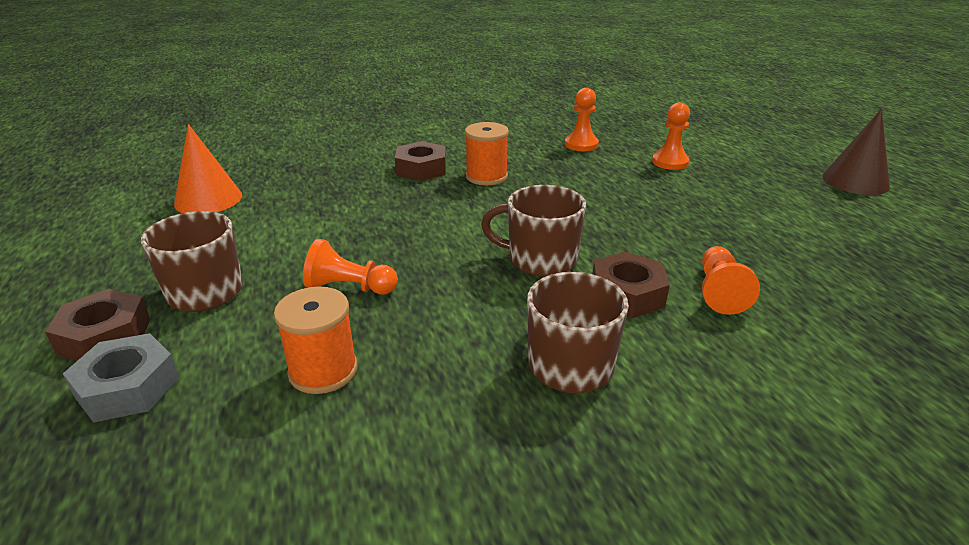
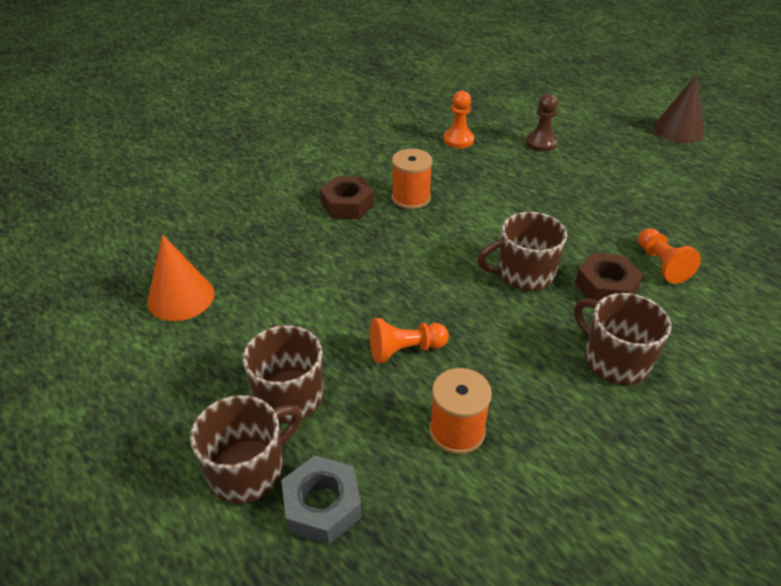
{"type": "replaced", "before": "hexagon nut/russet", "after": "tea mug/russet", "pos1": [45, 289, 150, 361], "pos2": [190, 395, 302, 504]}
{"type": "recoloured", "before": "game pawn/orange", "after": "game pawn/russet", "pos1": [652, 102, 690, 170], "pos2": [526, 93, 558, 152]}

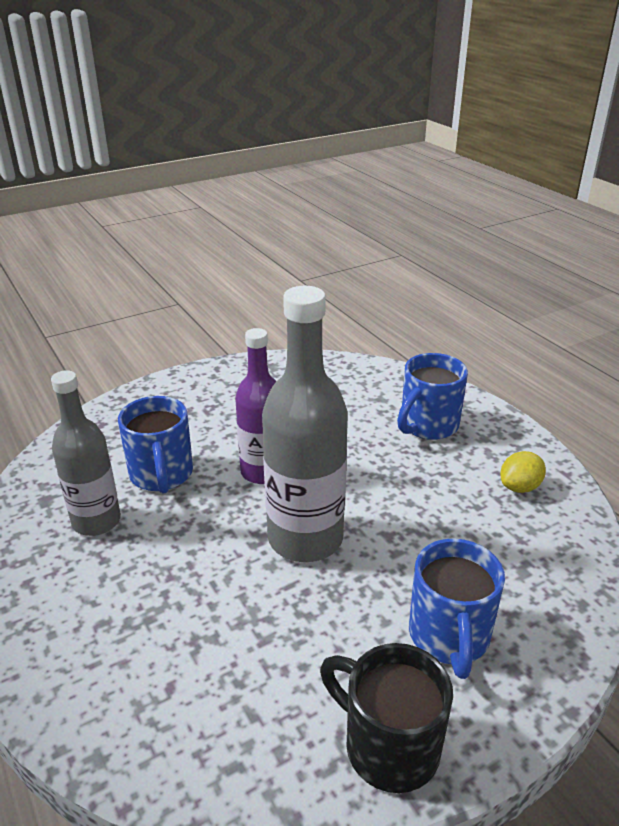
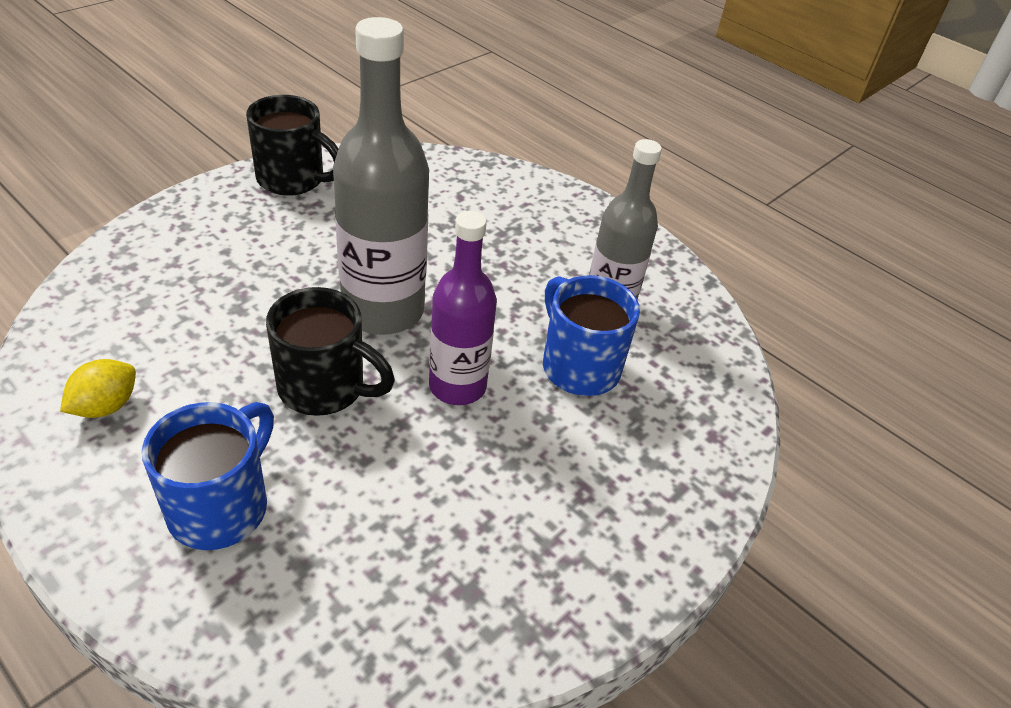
{"type": "added", "after": "tea mug/ebony", "pos2": [266, 287, 395, 416]}
{"type": "removed", "before": "tea mug/cobalt", "pos1": [409, 539, 505, 679]}

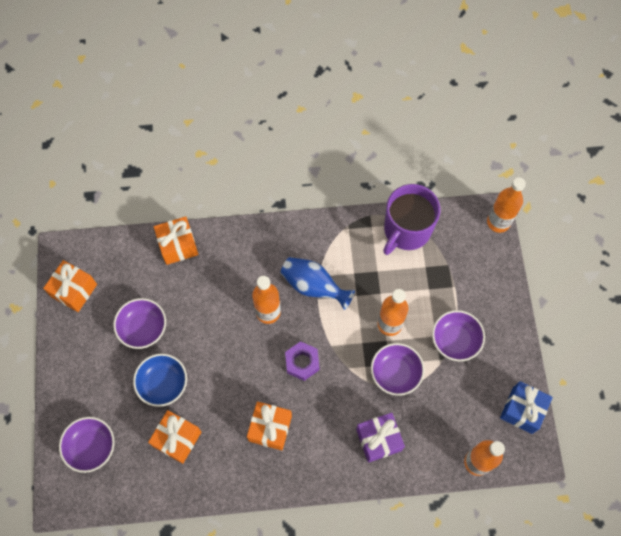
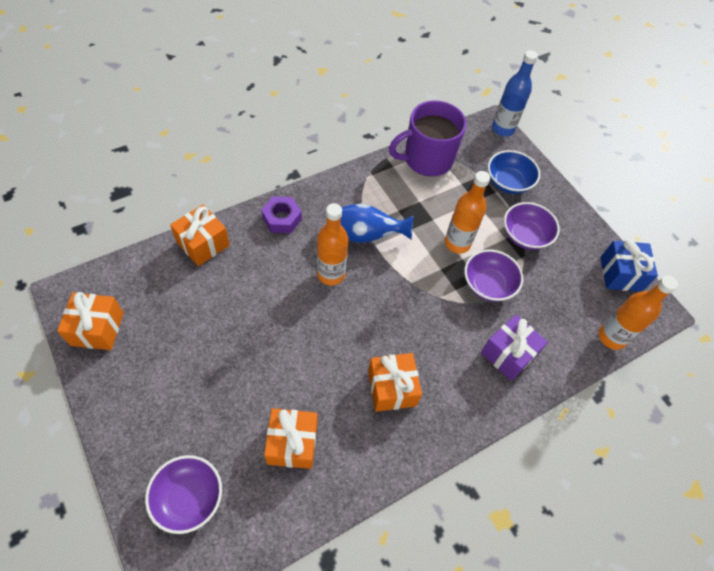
{"type": "moved", "before": "hexagon nut/violet", "pos1": [285, 341, 319, 381], "pos2": [261, 196, 302, 233]}
{"type": "turned", "before": "tea mug/violet", "pos1": [383, 184, 440, 255], "pos2": [389, 100, 467, 177], "turn": 60}
{"type": "moved", "before": "serving bowl/cobalt", "pos1": [133, 354, 187, 407], "pos2": [488, 150, 540, 194]}
{"type": "recoloured", "before": "bottle/orange", "after": "bottle/cobalt", "pos1": [487, 177, 526, 233], "pos2": [492, 50, 538, 136]}
{"type": "removed", "before": "serving bowl/violet", "pos1": [113, 298, 166, 349]}

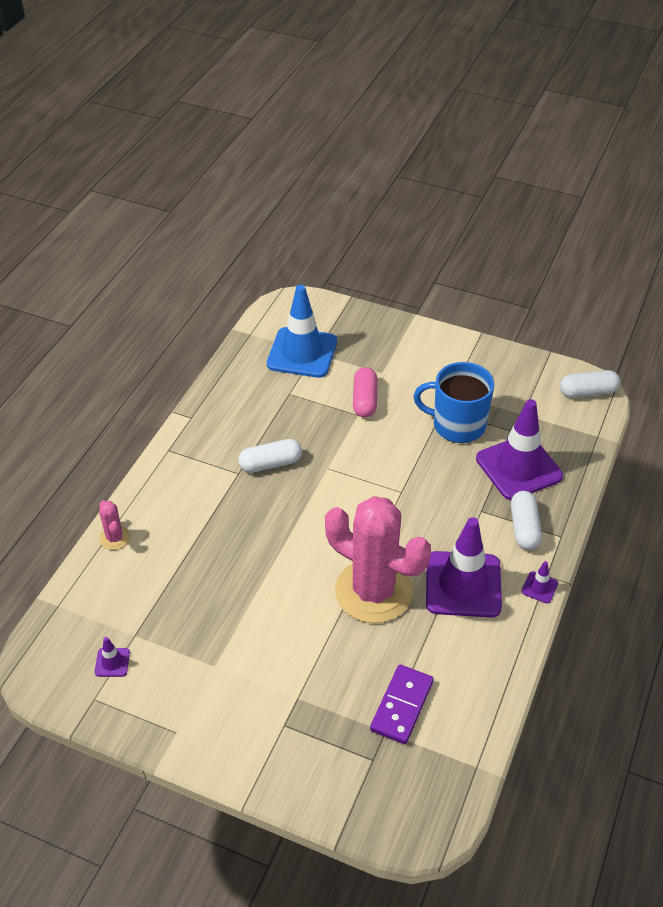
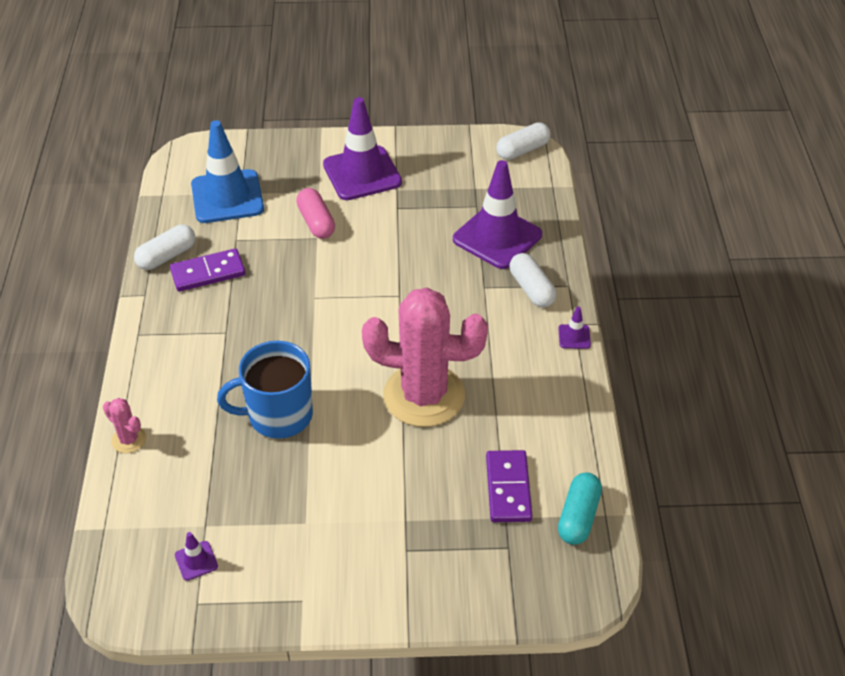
{"type": "moved", "before": "capsule/snow-white", "pos1": [238, 439, 302, 473], "pos2": [134, 225, 196, 270]}
{"type": "added", "after": "domino tile/violet", "pos2": [170, 248, 246, 292]}
{"type": "moved", "before": "tea mug/cobalt", "pos1": [413, 362, 494, 443], "pos2": [217, 341, 313, 439]}
{"type": "moved", "before": "road cone/violet", "pos1": [426, 517, 502, 617], "pos2": [323, 97, 402, 200]}
{"type": "added", "after": "capsule/aqua", "pos2": [558, 472, 602, 545]}

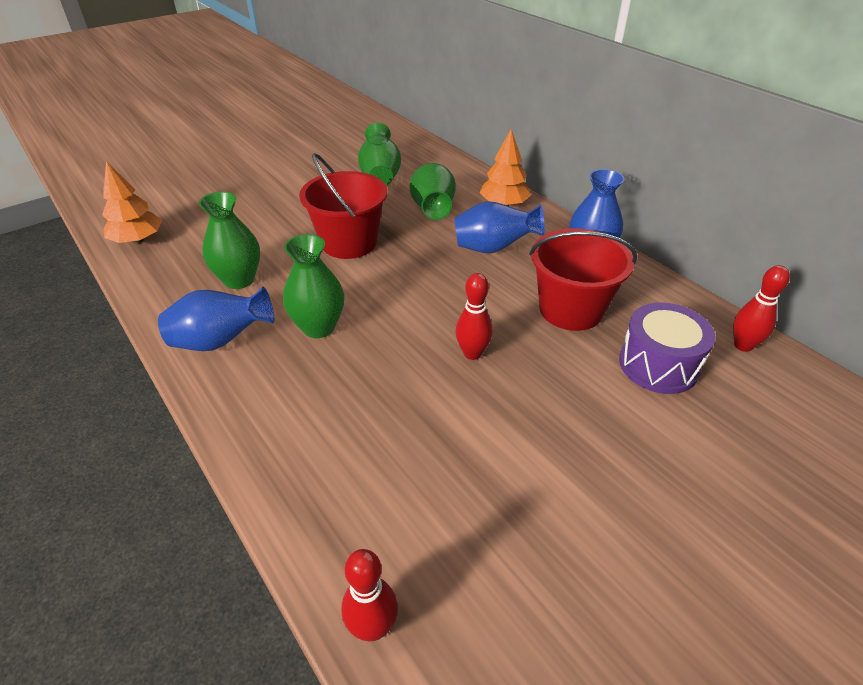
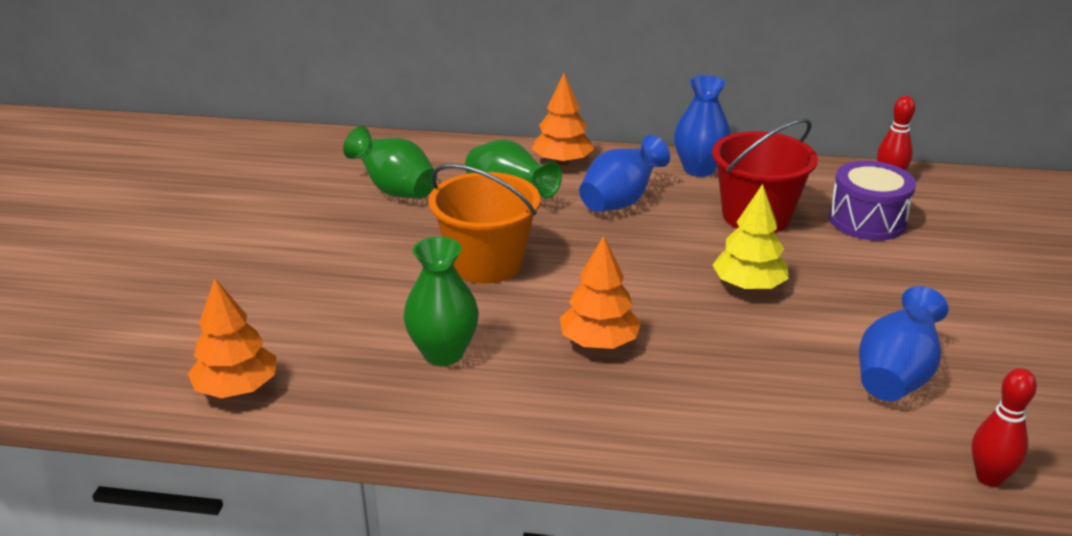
{"type": "recoloured", "before": "bucket/red", "after": "bucket/orange", "pos1": [299, 153, 387, 259], "pos2": [428, 164, 540, 284]}
{"type": "replaced", "before": "vase/leaf-green", "after": "tree/orange", "pos1": [283, 234, 344, 338], "pos2": [560, 236, 641, 349]}
{"type": "replaced", "before": "tenpin/red", "after": "tree/bright yellow", "pos1": [456, 273, 493, 360], "pos2": [713, 184, 789, 291]}
{"type": "moved", "before": "vase/cobalt", "pos1": [158, 287, 274, 351], "pos2": [859, 286, 948, 401]}

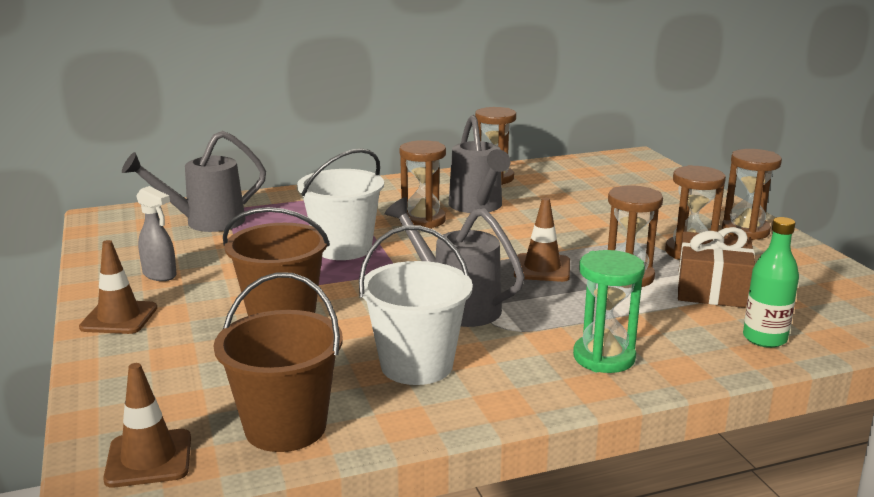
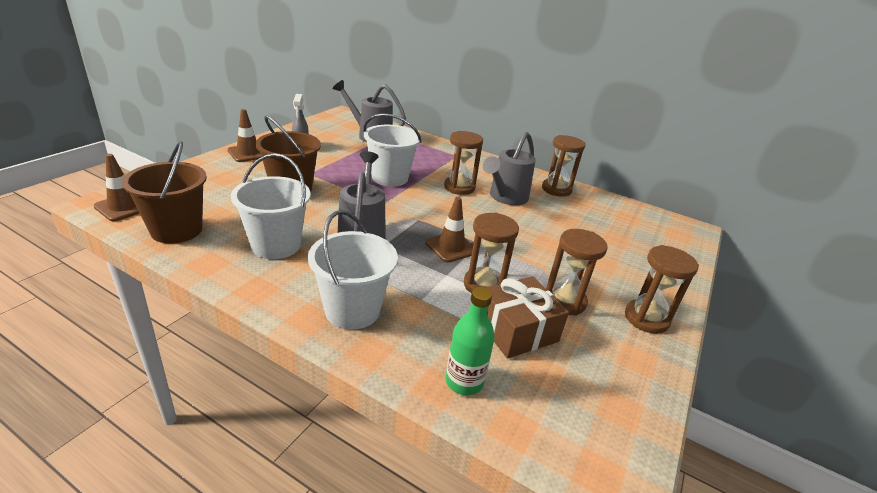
{"type": "replaced", "before": "sandglass/leaf-green", "after": "bucket/snow-white", "pos1": [573, 250, 645, 373], "pos2": [308, 210, 398, 330]}

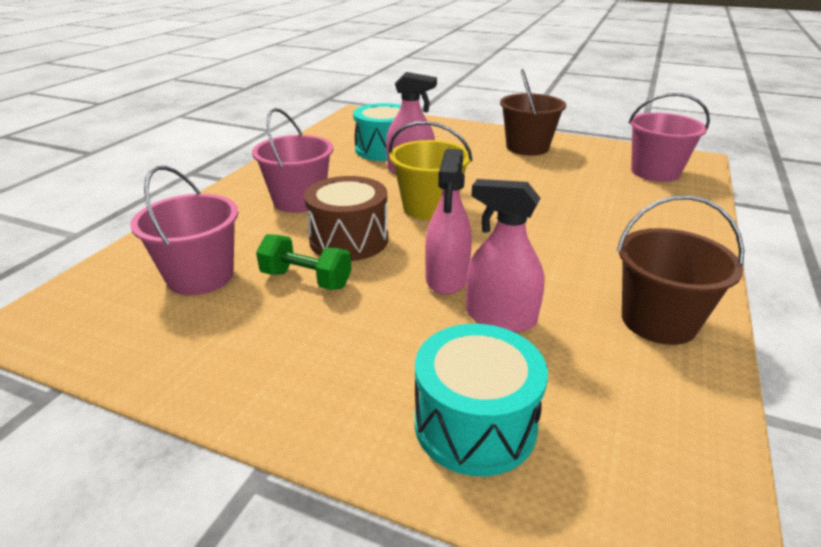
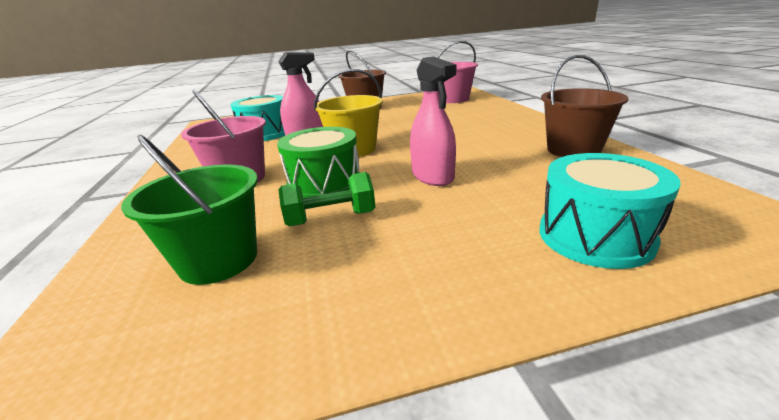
{"type": "recoloured", "before": "bucket/rosy", "after": "bucket/leaf-green", "pos1": [130, 166, 238, 295], "pos2": [121, 135, 258, 285]}
{"type": "recoloured", "before": "drum/russet", "after": "drum/leaf-green", "pos1": [304, 176, 388, 261], "pos2": [277, 127, 360, 198]}
{"type": "removed", "before": "spray bottle/rosy", "pos1": [466, 179, 544, 332]}

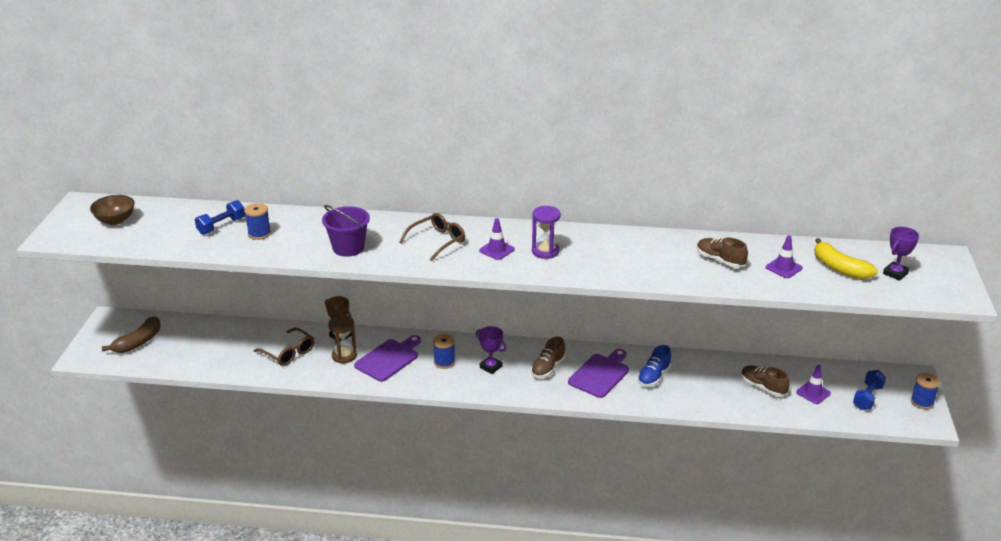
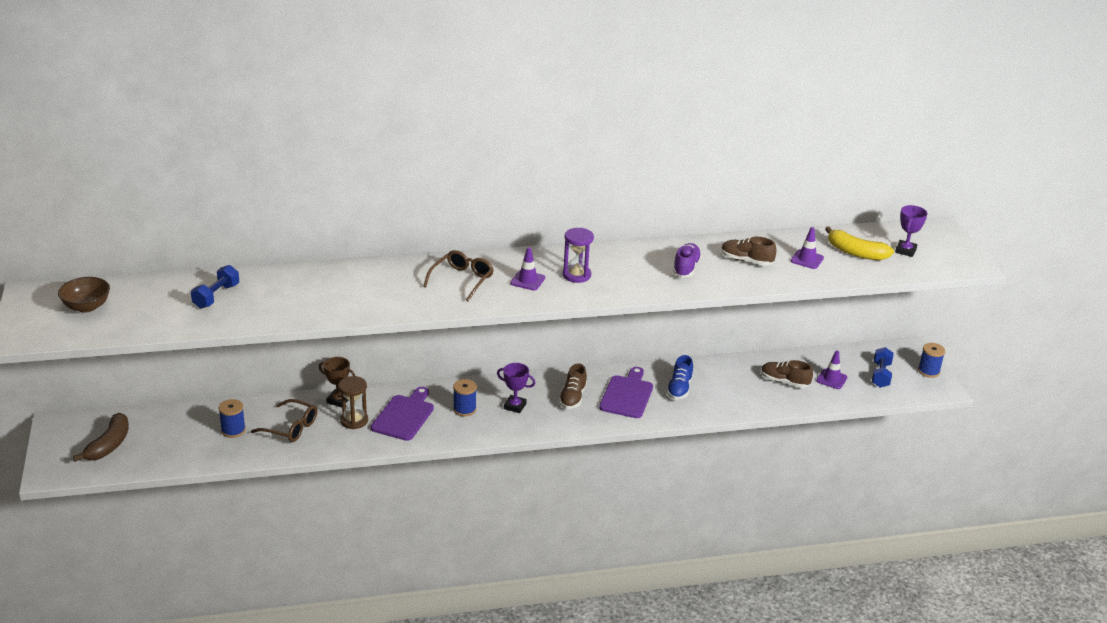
{"type": "moved", "before": "spool/cobalt", "pos1": [244, 203, 271, 240], "pos2": [219, 399, 246, 438]}
{"type": "added", "after": "shoe/violet", "pos2": [673, 243, 702, 277]}
{"type": "removed", "before": "bucket/violet", "pos1": [322, 205, 370, 257]}

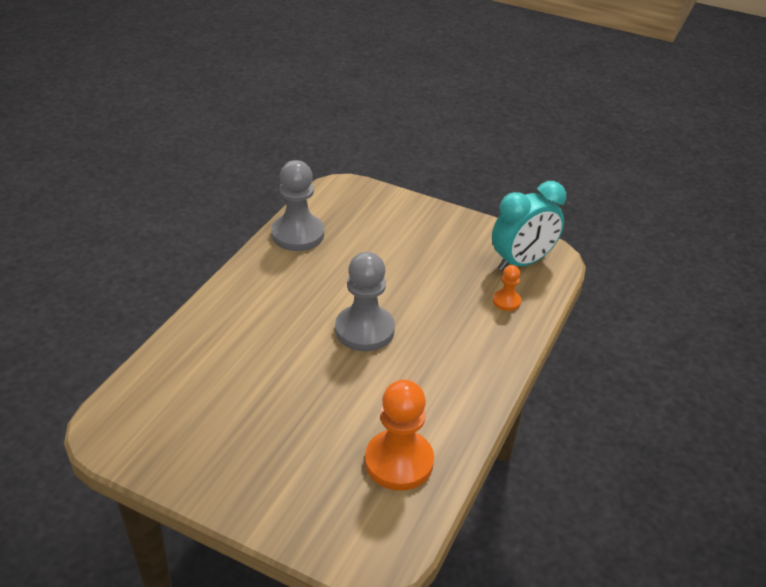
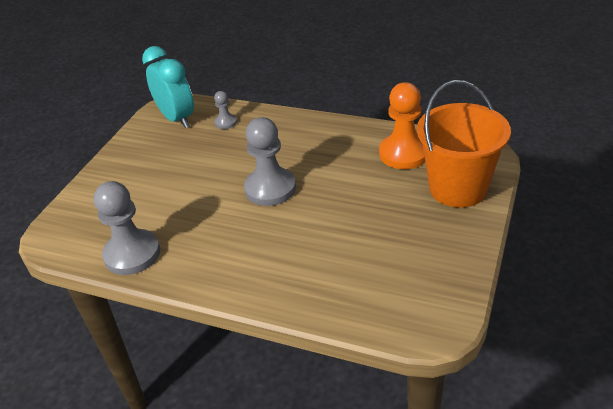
{"type": "recoloured", "before": "game pawn/orange", "after": "game pawn/gray", "pos1": [493, 265, 521, 311], "pos2": [214, 91, 237, 129]}
{"type": "added", "after": "bucket/orange", "pos2": [417, 80, 511, 208]}

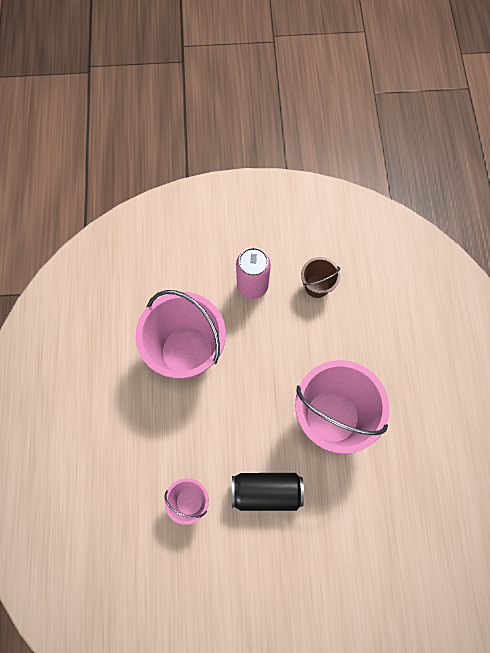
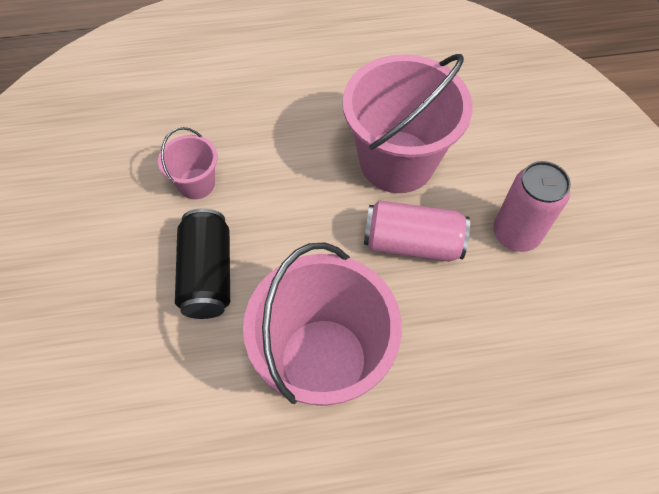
{"type": "added", "after": "can/rosy", "pos2": [364, 201, 470, 262]}
{"type": "removed", "before": "bucket/russet", "pos1": [301, 257, 340, 298]}

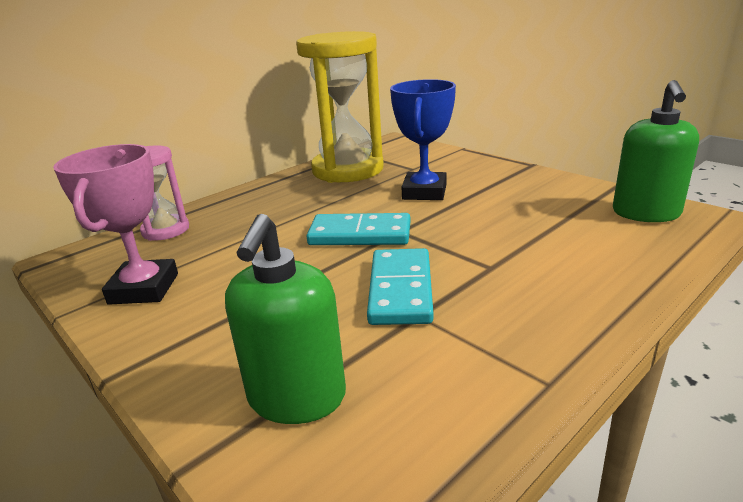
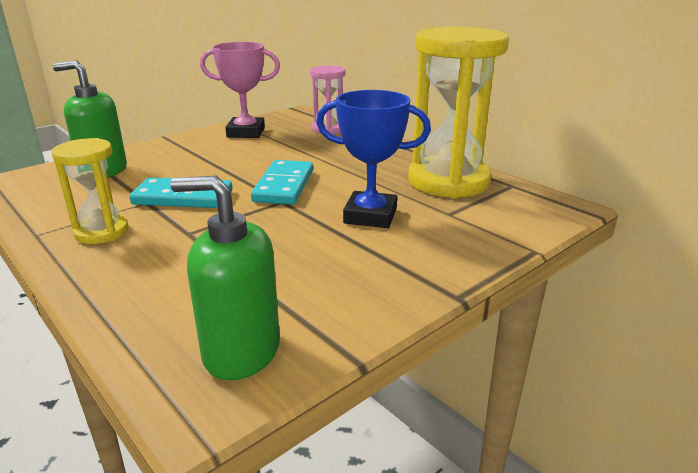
{"type": "added", "after": "sandglass/bright yellow", "pos2": [52, 138, 129, 244]}

